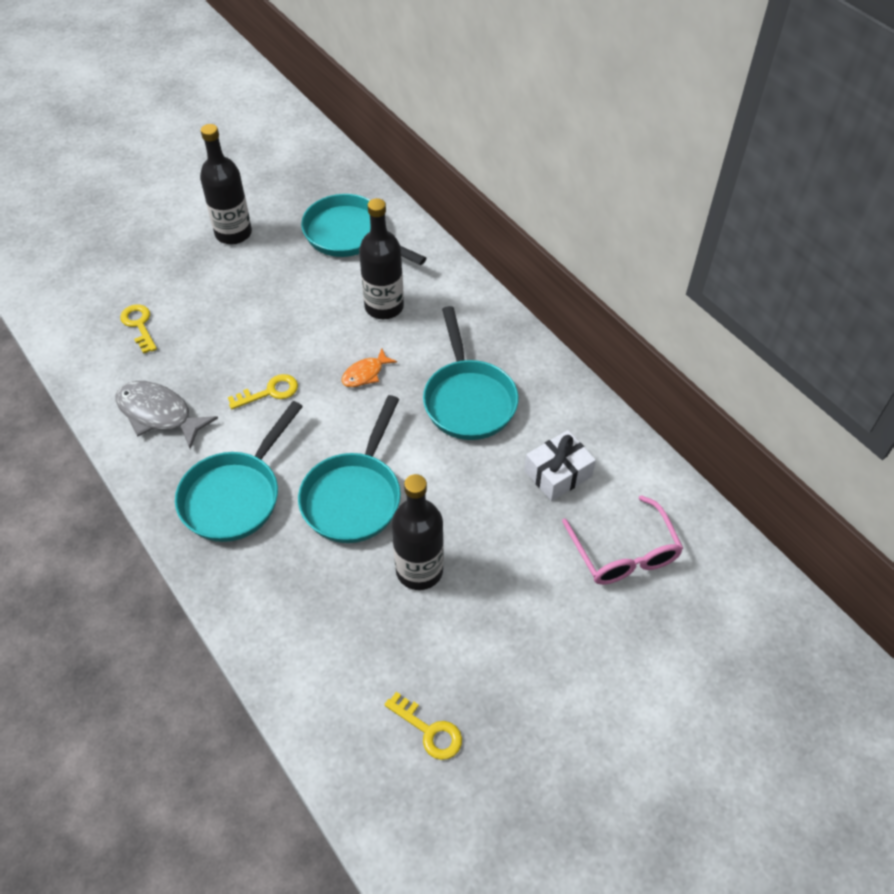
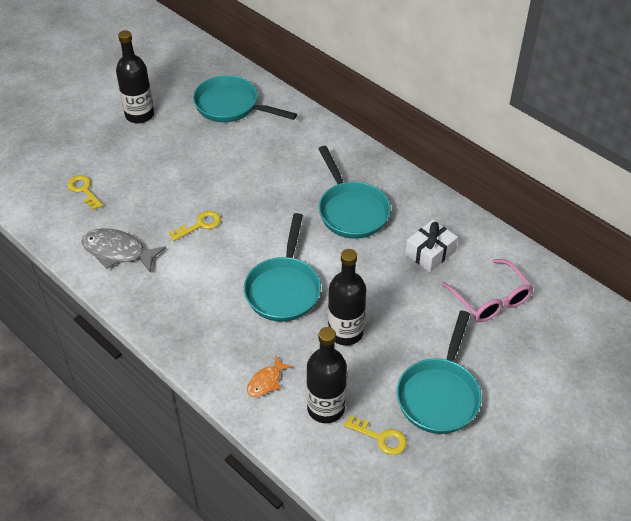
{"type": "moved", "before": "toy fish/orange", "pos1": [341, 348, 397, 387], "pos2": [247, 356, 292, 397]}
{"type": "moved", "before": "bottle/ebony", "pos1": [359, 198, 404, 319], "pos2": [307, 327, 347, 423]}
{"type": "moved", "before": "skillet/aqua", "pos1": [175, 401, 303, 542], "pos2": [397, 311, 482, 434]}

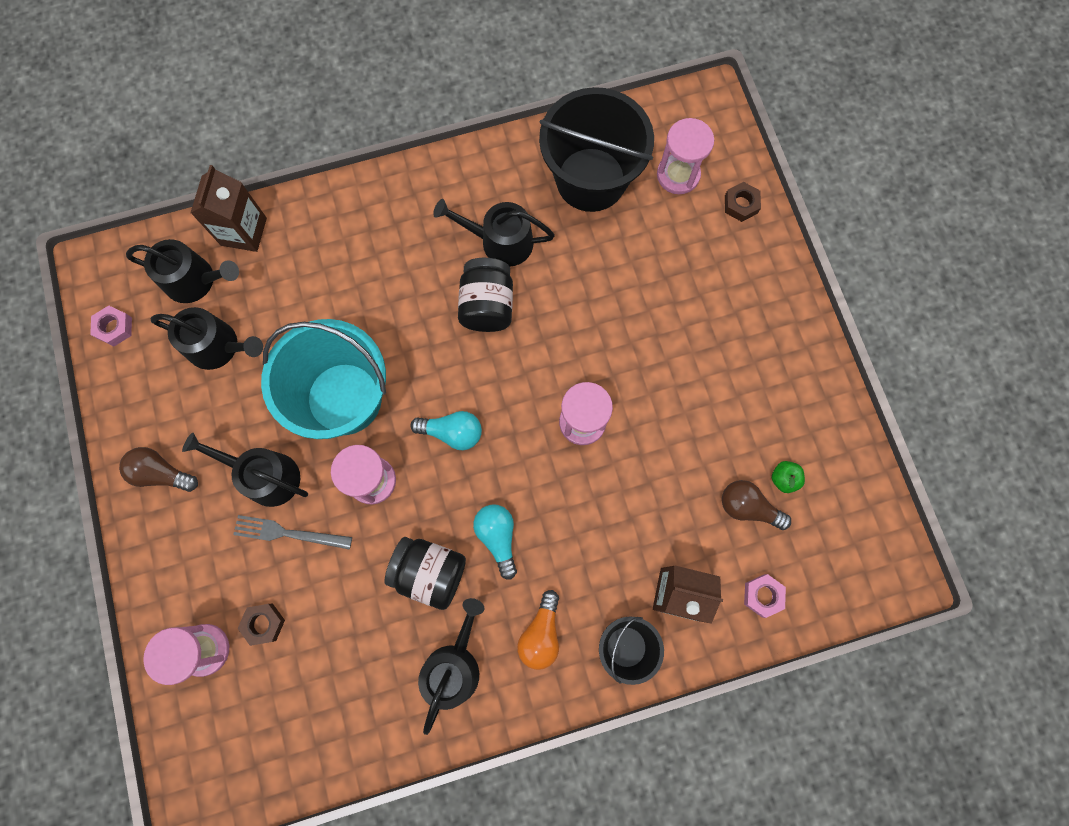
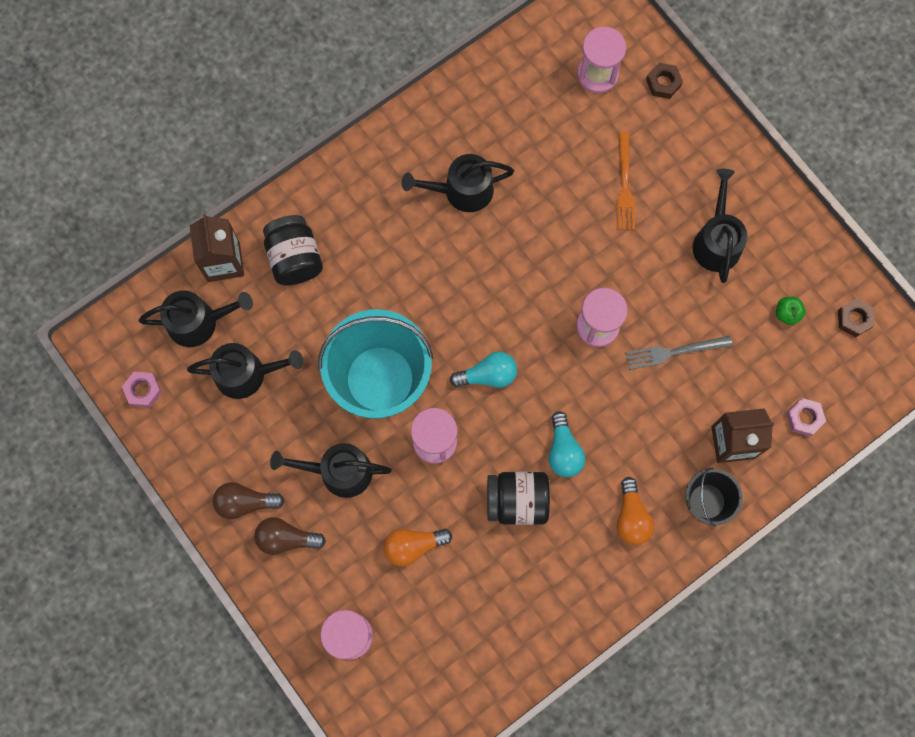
{"type": "moved", "before": "bulb/russet", "pos1": [722, 480, 791, 530], "pos2": [254, 517, 326, 555]}
{"type": "moved", "before": "preserve jar/ebony", "pos1": [458, 258, 513, 332], "pos2": [263, 215, 323, 285]}
{"type": "added", "after": "bulb/orange", "pos2": [384, 529, 452, 567]}
{"type": "turned", "before": "bulb/aqua", "pos1": [473, 504, 517, 580], "pos2": [549, 411, 586, 477], "turn": -150}
{"type": "added", "after": "dinner fork/orange", "pos2": [616, 132, 635, 230]}
{"type": "moved", "before": "dinner fork/gray", "pos1": [233, 515, 352, 550], "pos2": [625, 336, 733, 370]}
{"type": "moved", "before": "watering pot/ebony", "pos1": [418, 598, 485, 735], "pos2": [693, 169, 748, 283]}
{"type": "moved", "before": "hexagon nut/russet", "pos1": [238, 604, 285, 646], "pos2": [838, 298, 875, 337]}
{"type": "removed", "before": "bucket/ebony", "pos1": [539, 87, 654, 212]}

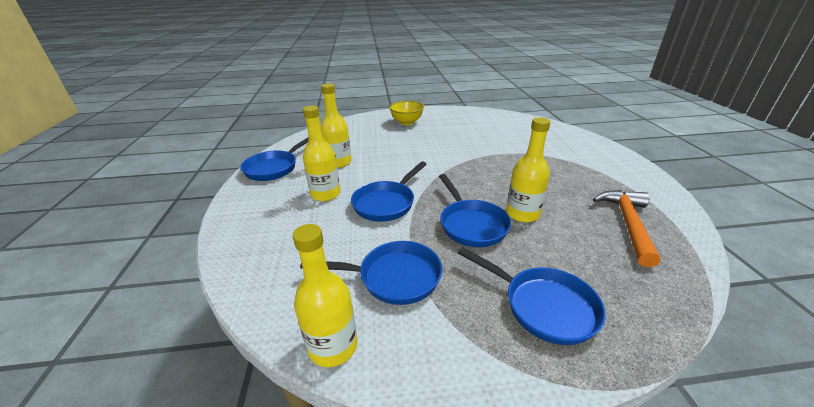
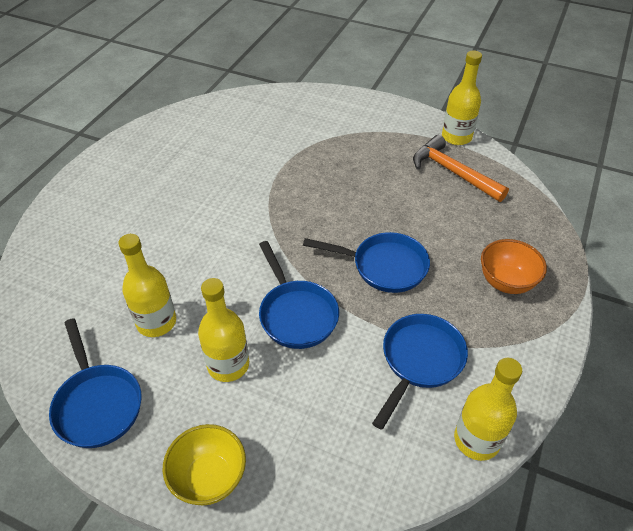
{"type": "moved", "before": "serving bowl/bright yellow", "pos1": [389, 101, 424, 125], "pos2": [163, 424, 246, 505]}
{"type": "moved", "before": "bottle/bright yellow", "pos1": [506, 117, 550, 222], "pos2": [442, 50, 482, 145]}
{"type": "replaced", "before": "skillet/cobalt", "after": "serving bowl/orange", "pos1": [458, 247, 606, 345], "pos2": [481, 239, 547, 294]}

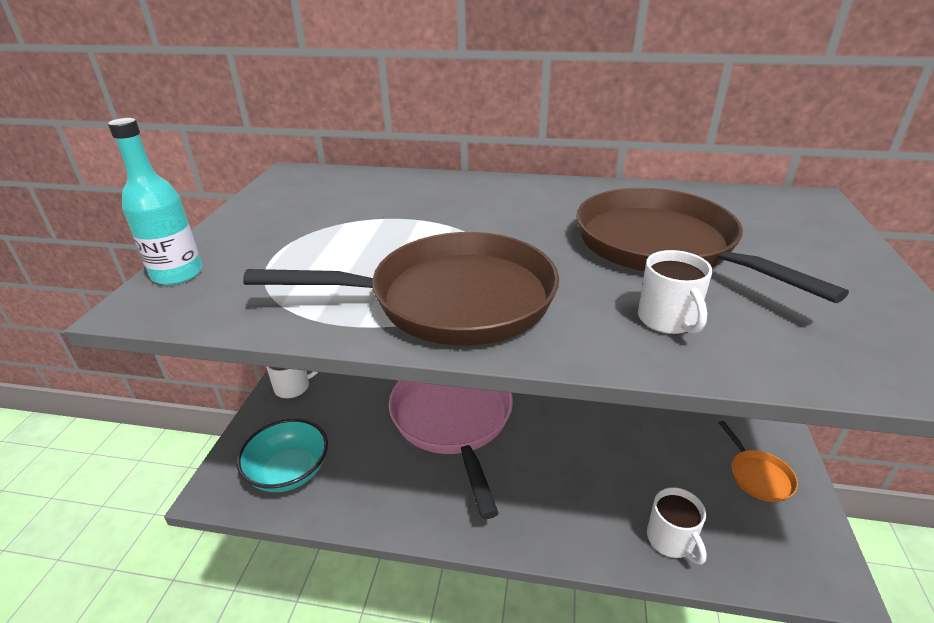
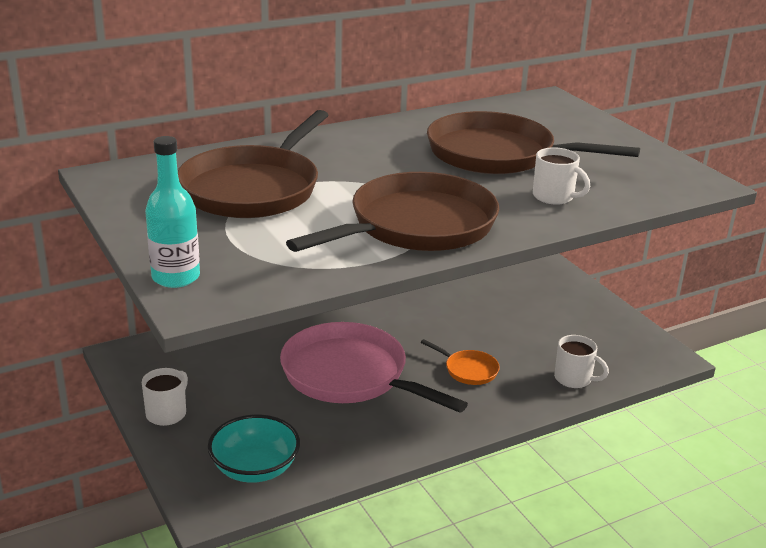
{"type": "added", "after": "skillet/russet", "pos2": [178, 110, 329, 218]}
{"type": "moved", "before": "skillet/orange", "pos1": [719, 421, 798, 502], "pos2": [421, 339, 500, 385]}

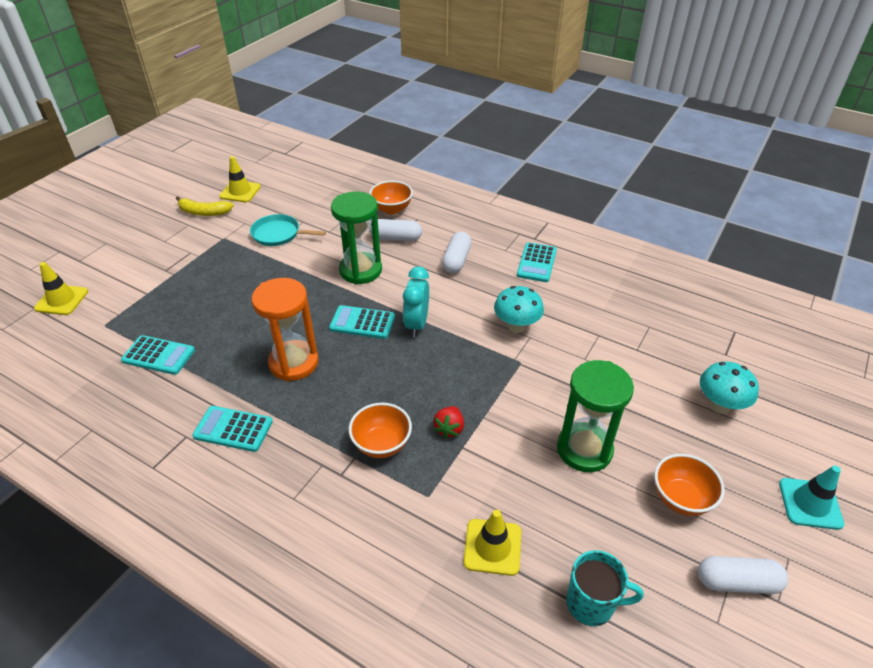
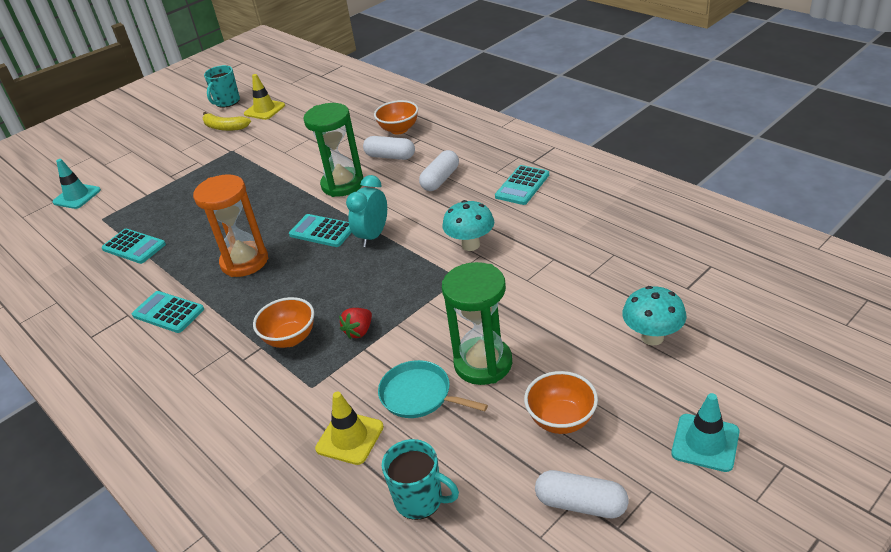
{"type": "recoloured", "before": "road cone/bright yellow", "after": "road cone/aqua", "pos1": [34, 262, 88, 315], "pos2": [52, 159, 101, 209]}
{"type": "added", "after": "tea mug/aqua", "pos2": [204, 65, 240, 108]}
{"type": "moved", "before": "skillet/aqua", "pos1": [250, 214, 326, 246], "pos2": [378, 360, 488, 418]}

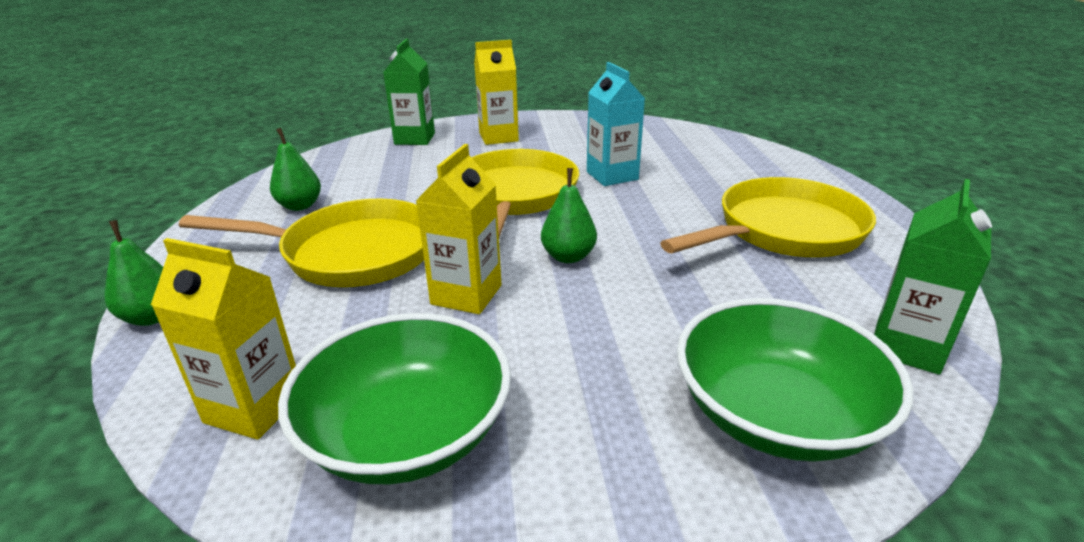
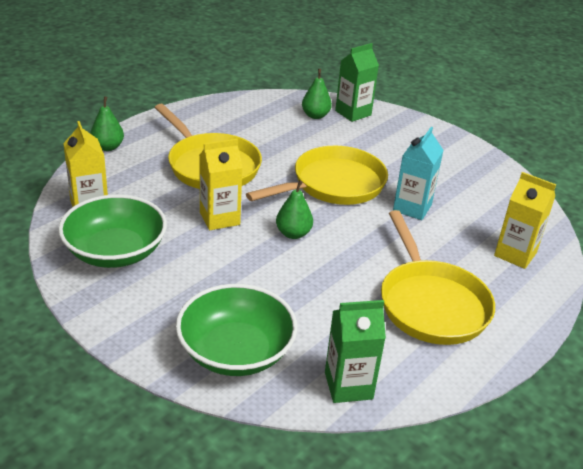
{"type": "moved", "before": "toy pear/leaf-green", "pos1": [270, 128, 321, 211], "pos2": [302, 69, 332, 119]}
{"type": "turned", "before": "skillet/bright yellow", "pos1": [660, 177, 876, 257], "pos2": [381, 210, 495, 345], "turn": 60}
{"type": "moved", "before": "carton/bright yellow", "pos1": [474, 40, 519, 145], "pos2": [494, 172, 556, 269]}

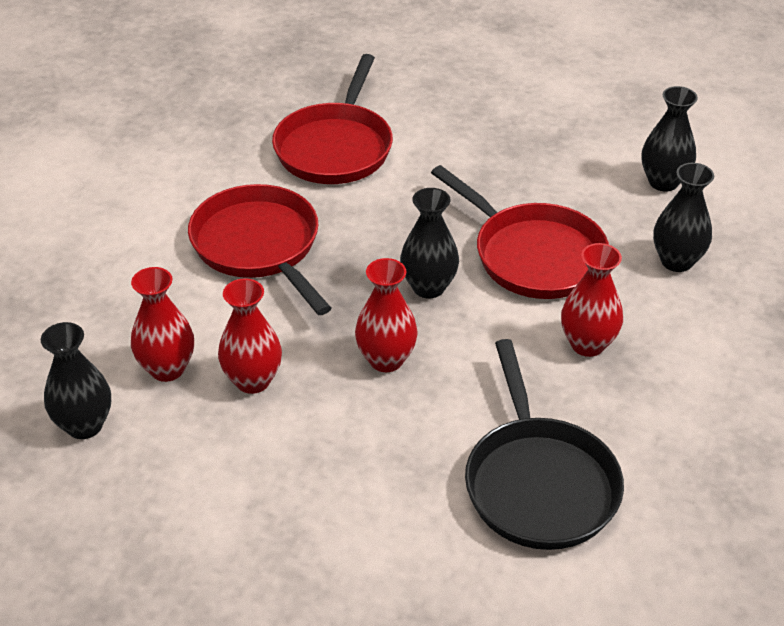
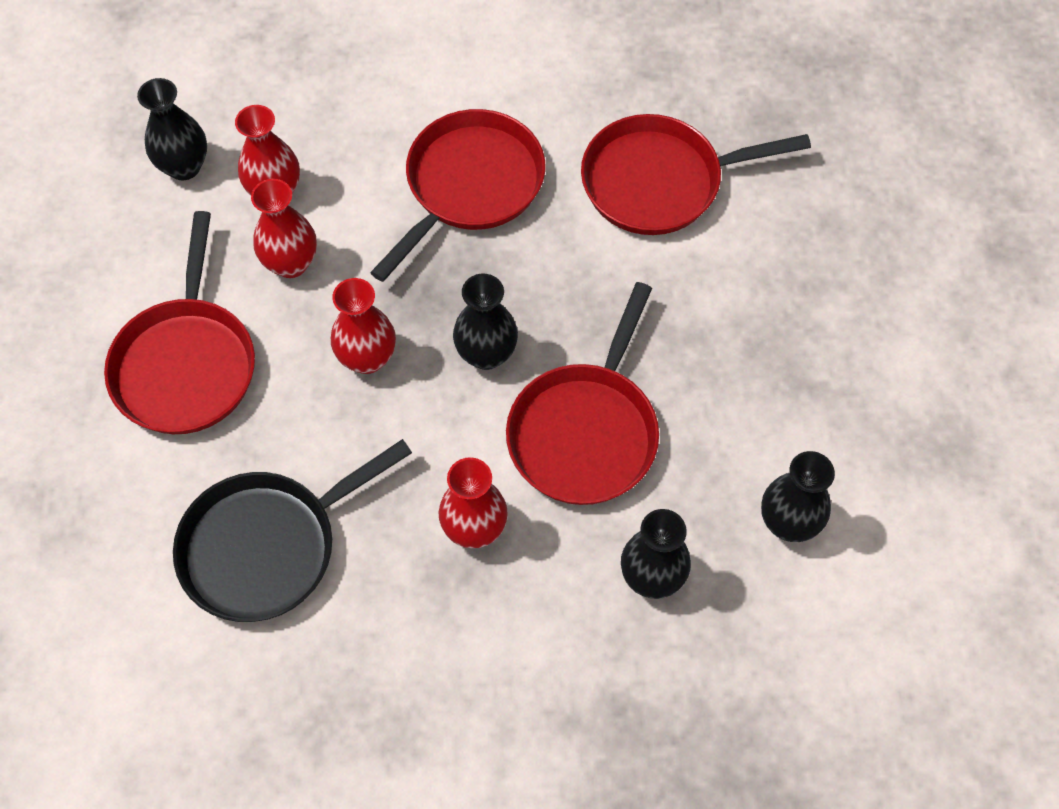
{"type": "added", "after": "skillet/red", "pos2": [104, 211, 255, 434]}

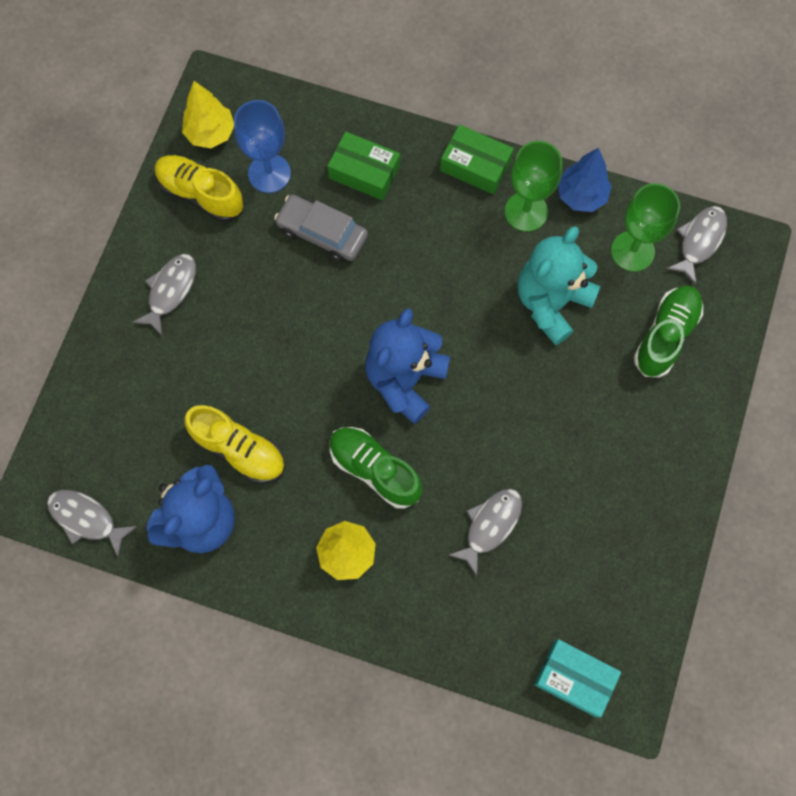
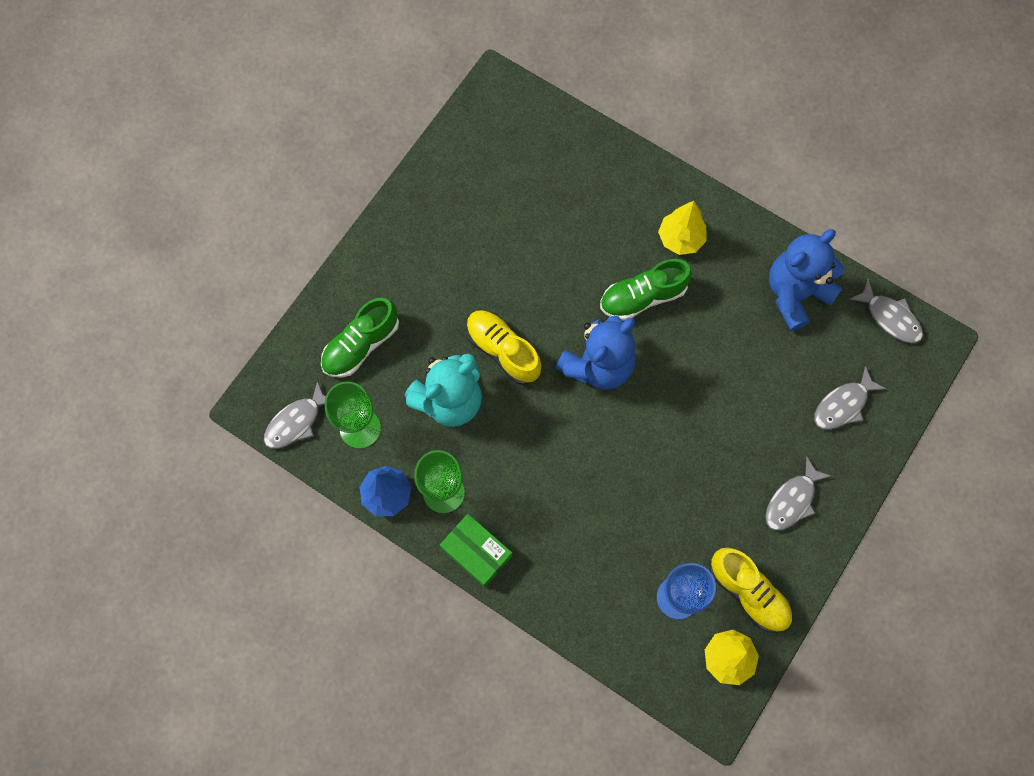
{"type": "moved", "before": "shoe/bright yellow", "pos1": [184, 405, 285, 483], "pos2": [466, 310, 541, 385]}
{"type": "turned", "before": "shoe/leaf-green", "pos1": [330, 427, 422, 509], "pos2": [600, 259, 692, 321], "turn": 105}
{"type": "moved", "before": "toy fish/gray", "pos1": [449, 488, 522, 576], "pos2": [814, 366, 886, 430]}
{"type": "removed", "before": "toy car/gray", "pos1": [274, 194, 368, 262]}
{"type": "removed", "before": "box/leaf-green", "pos1": [327, 132, 400, 200]}
{"type": "removed", "before": "box/aqua", "pos1": [534, 639, 621, 717]}

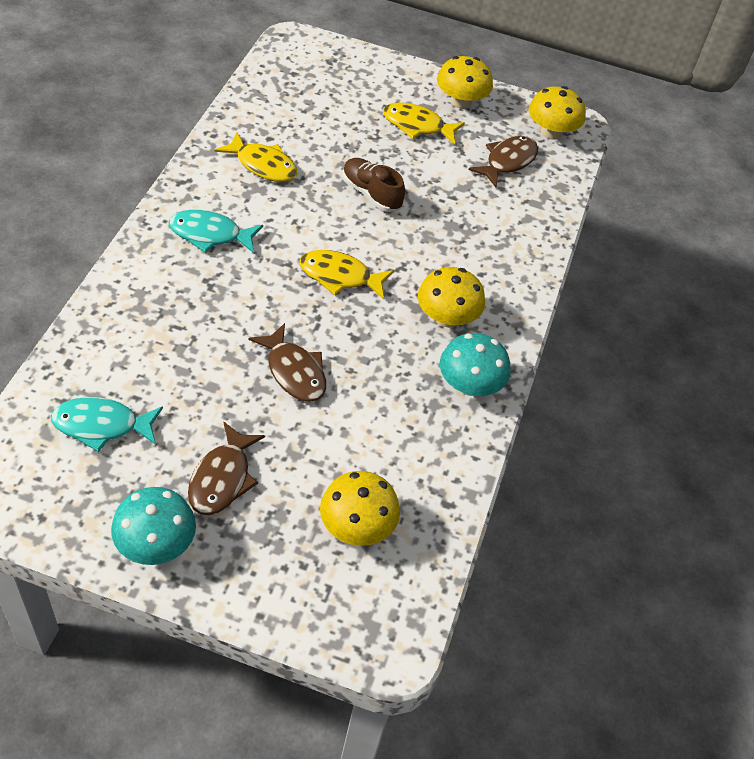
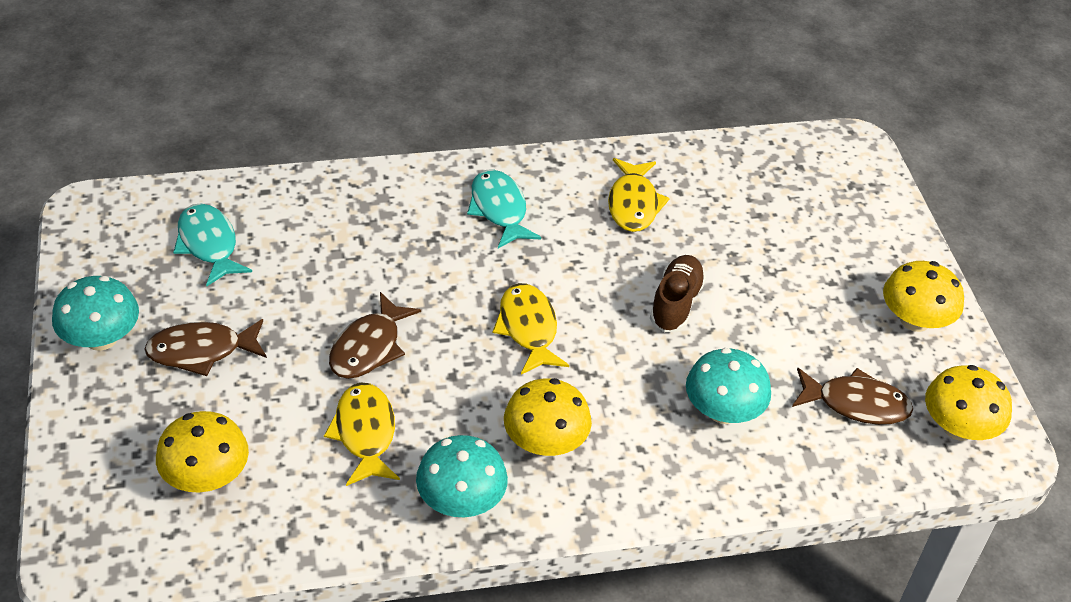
{"type": "moved", "before": "toy fish/bright yellow", "pos1": [383, 102, 465, 145], "pos2": [324, 382, 400, 486]}
{"type": "added", "after": "fungus/aqua", "pos2": [686, 348, 771, 424]}

